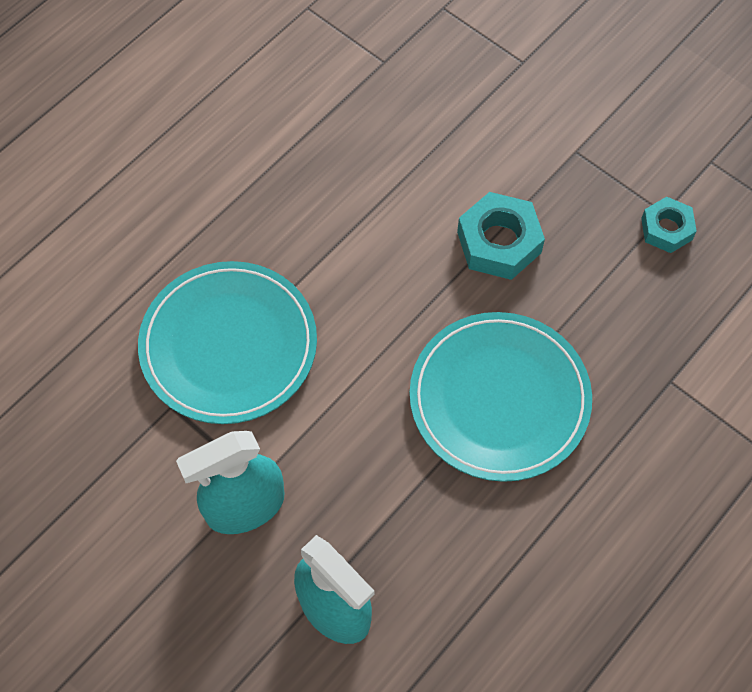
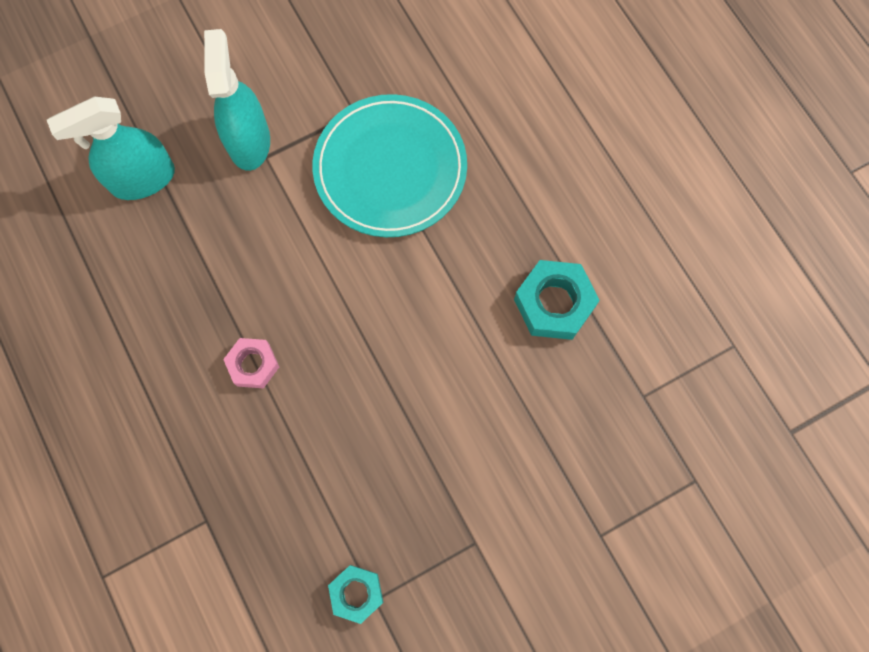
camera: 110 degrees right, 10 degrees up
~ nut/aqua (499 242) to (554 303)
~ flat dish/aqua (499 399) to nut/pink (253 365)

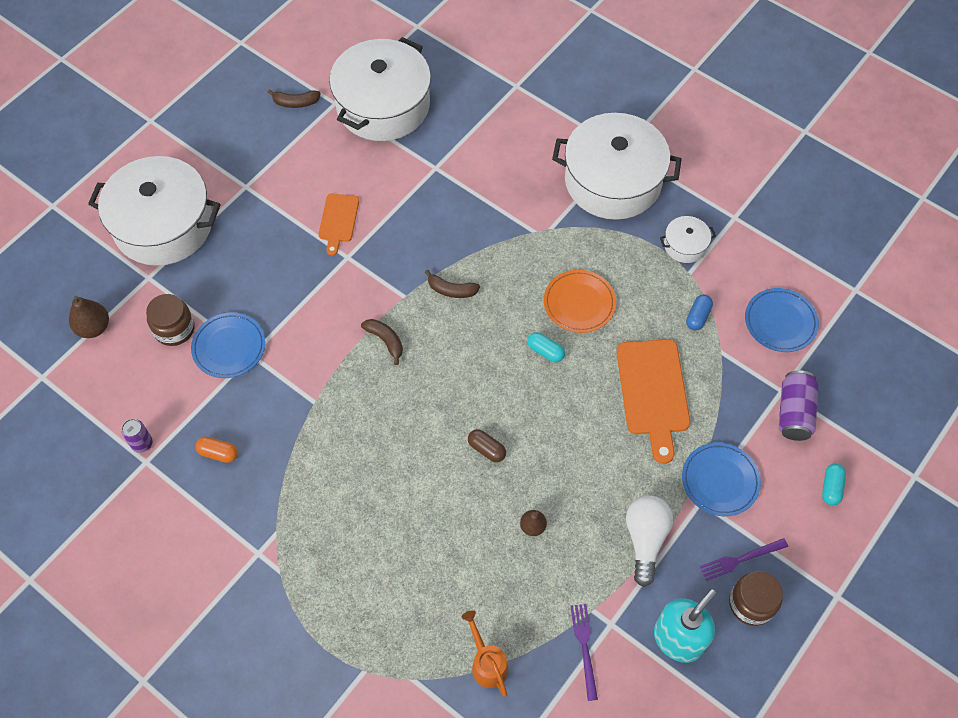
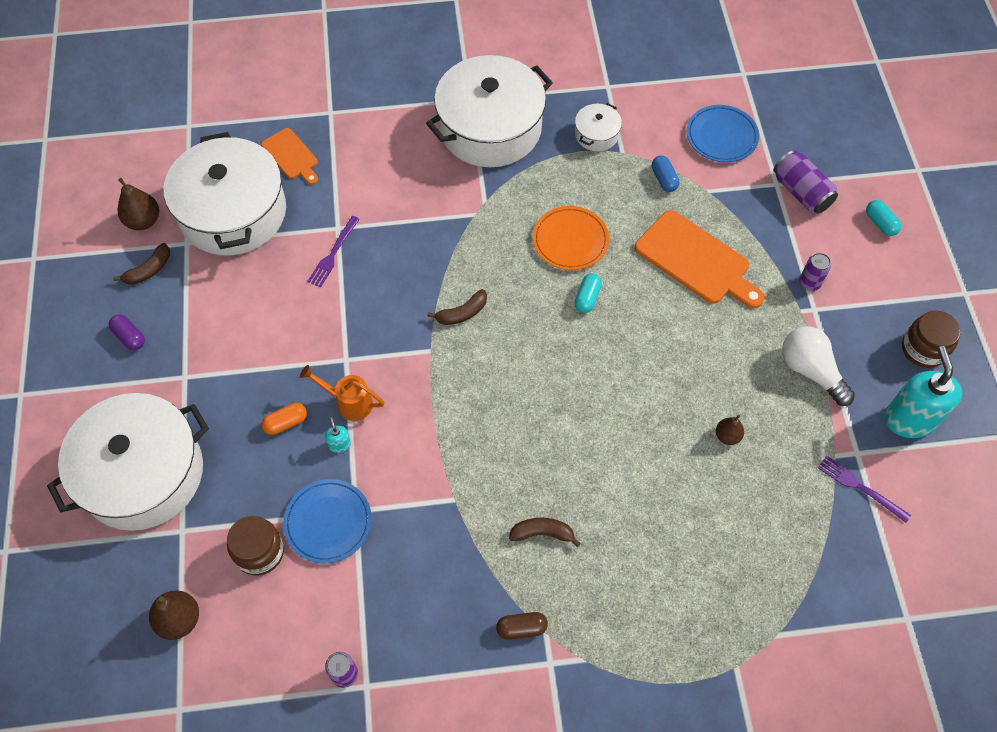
camera: 45 degrees left, 0 degrees up
~ bread board/orange-coloured (338 220) to (291 156)
~ toy banana/brown (385 341) to (542 533)
~ pill/aqua (545 351) = (587 298) 60 degrees counterclockwise
~ pill/brown (486 449) to (521 628)
~ pill/orange-coloured (218 453) to (286 423)
~ flat dish/cobalt (720 480) to can/purple (809 283)
~ table fork/purple (740 559) to (333 254)
~ watering can/orange-coloured (487 663) to (349 402)
+ pear fruit/brown (143 221)
+ pill/purple (129 337)
+ pump bottle/aqua (339 445)

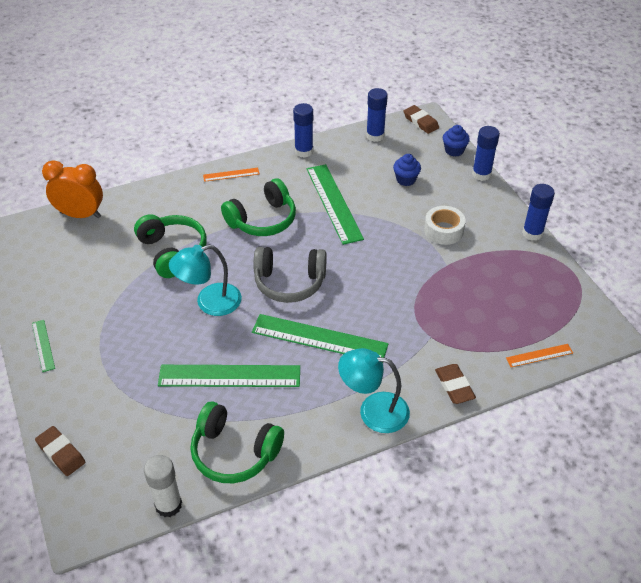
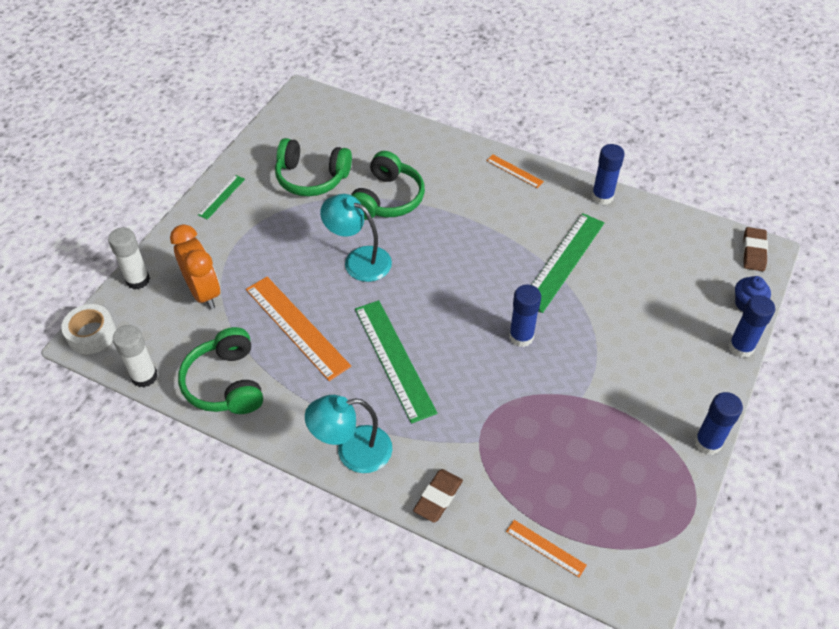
camera: 50 degrees right, 5 degrees up
~ glue stick/cobalt (375 136) to (521 337)
- muffin/cobalt (406 180)
~ clock/orange-coloured (80 215) to (204 292)
~ over-ear headphones/emerald (262 220) to (312 177)
~ sticky tape/pure white (443 230) to (91 334)
- over-ear headphones/ash-grey (289 282)
~ lamp/aqua (373 410) = (352 451) 75 degrees counterclockwise
~ measuring stick/emerald (229 376) to measuring stick/orange-coloured (296 327)
~ pencil eraser/brown (61 453) to glue stick/pure white (138 280)

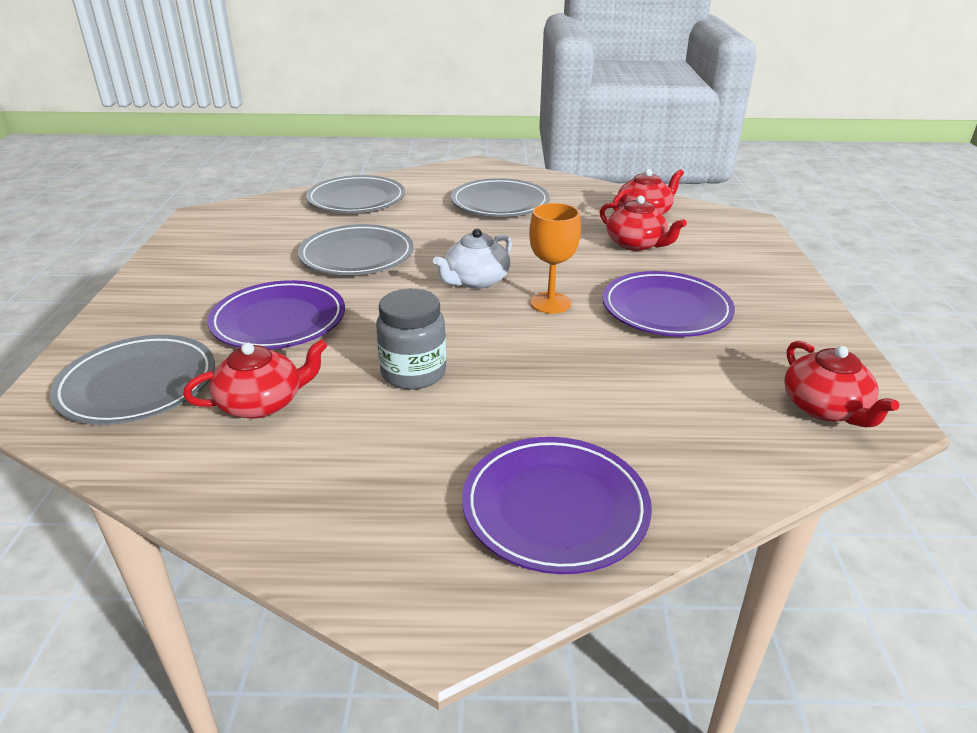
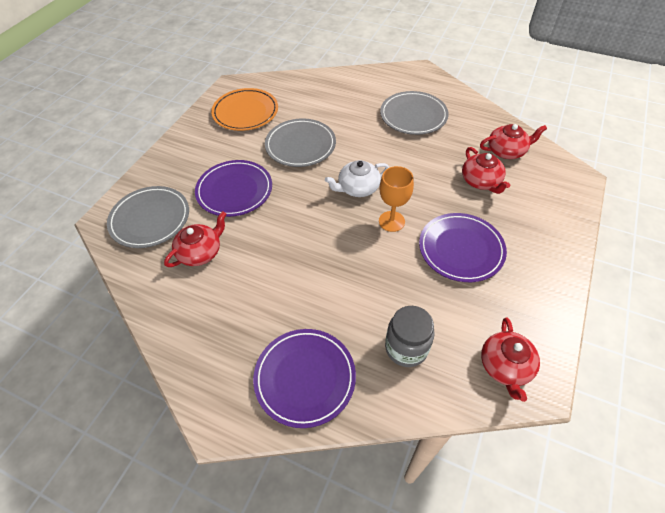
camera: 25 degrees right, 20 degrees up
- flat dish/ash-grey (356 199)
~ jam jar/ash-grey (413 373) to (406 348)
~ china teapot/red (262 403) = (200 252) 45 degrees counterclockwise
+ flat dish/orange-coloured (245 112)

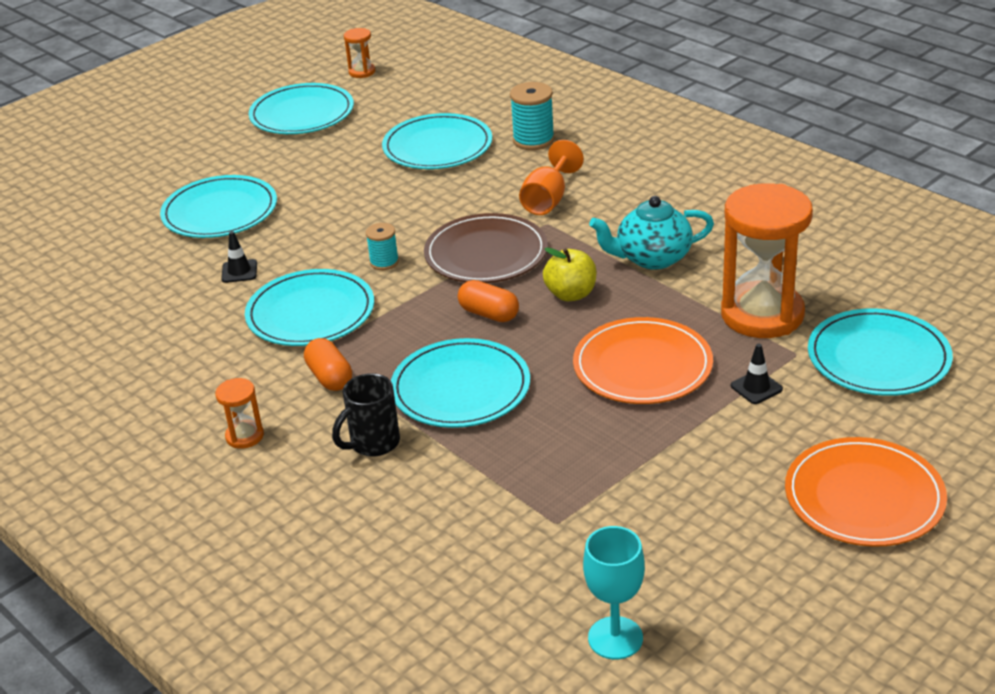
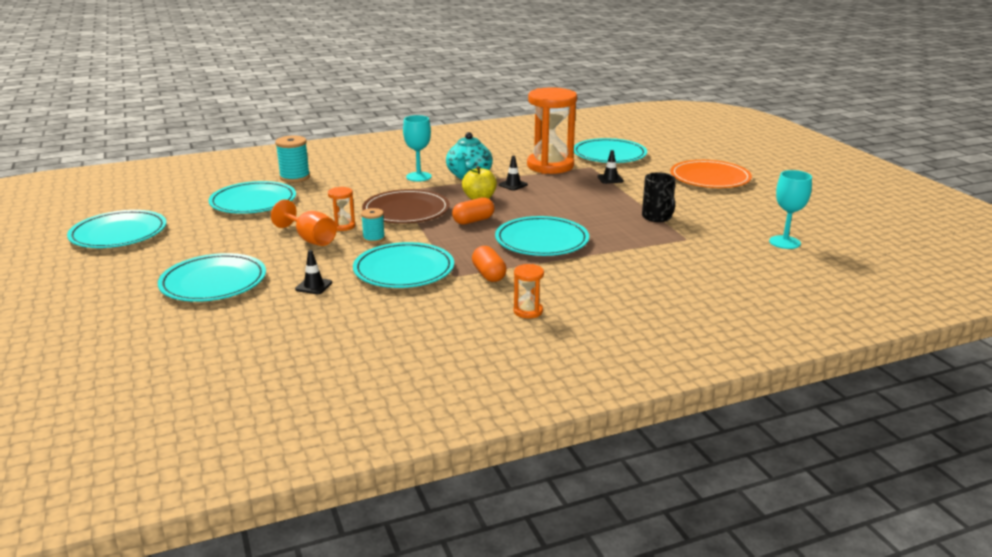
camera: 70 degrees left, 10 degrees down
~ sand timer/orange-coloured (362 72) to (343 226)
~ chalice/orange-coloured (548 200) to (310 239)
- flat dish/orange-coloured (642 366)
~ pill/orange-coloured (330 377) = (489 274) 75 degrees clockwise
~ mug/black (373 443) to (657 217)
+ chalice/aqua (418 177)
+ road cone/black (513 185)

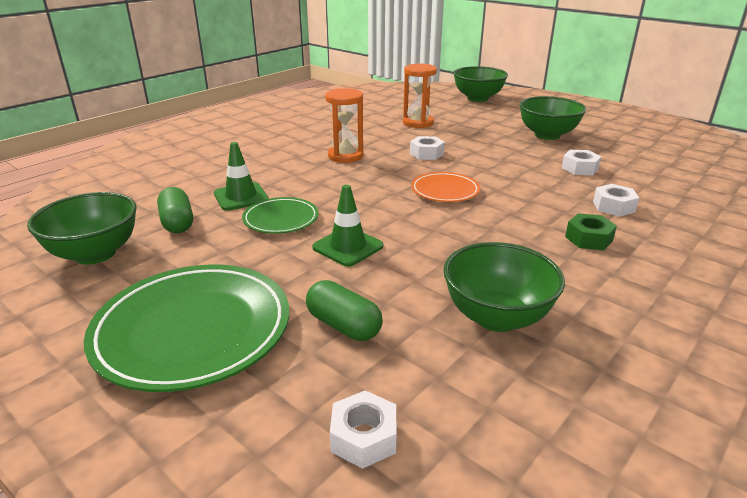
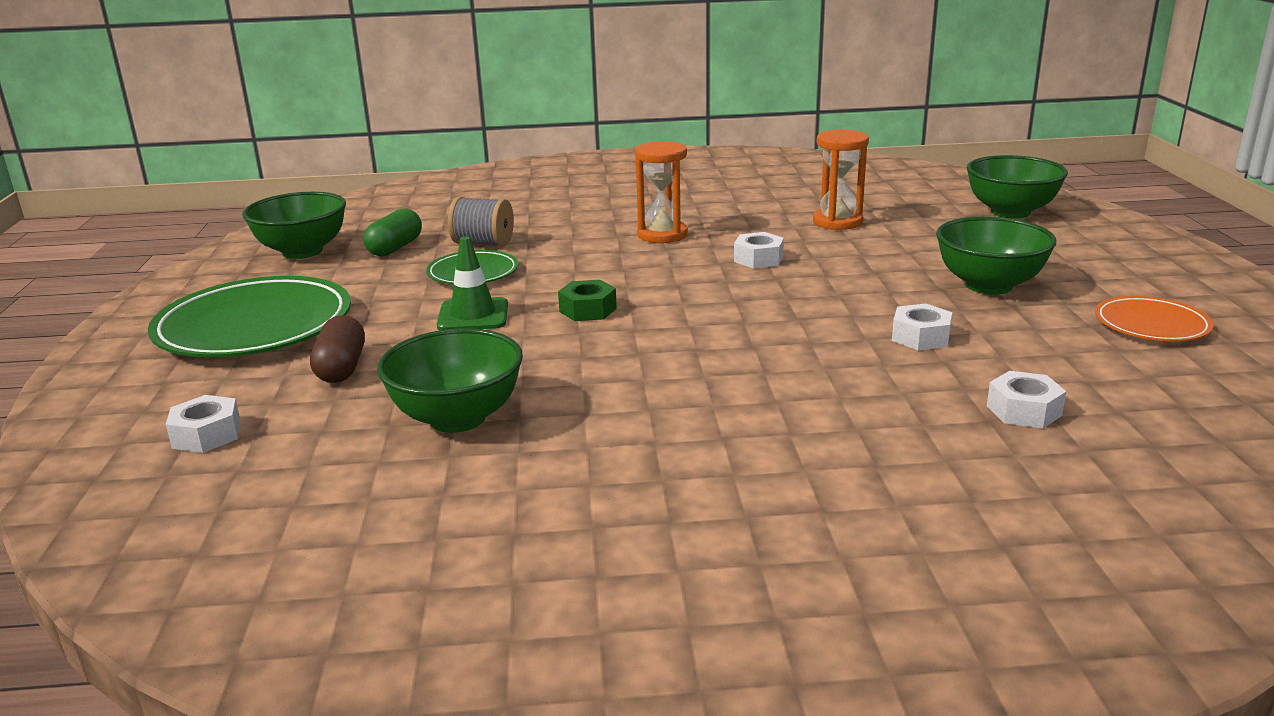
camera: 45 degrees right, 5 degrees down
~ road cone/emerald (241 197) to bobbin/ash-grey (483 243)
~ flat dish/orange-coloured (445 191) to (1151 325)
~ nut/pure white (613 206) to (1023 411)
~ nut/emerald (588 239) to (588 310)
~ pill/emerald (343 325) to pill/brown (341 368)

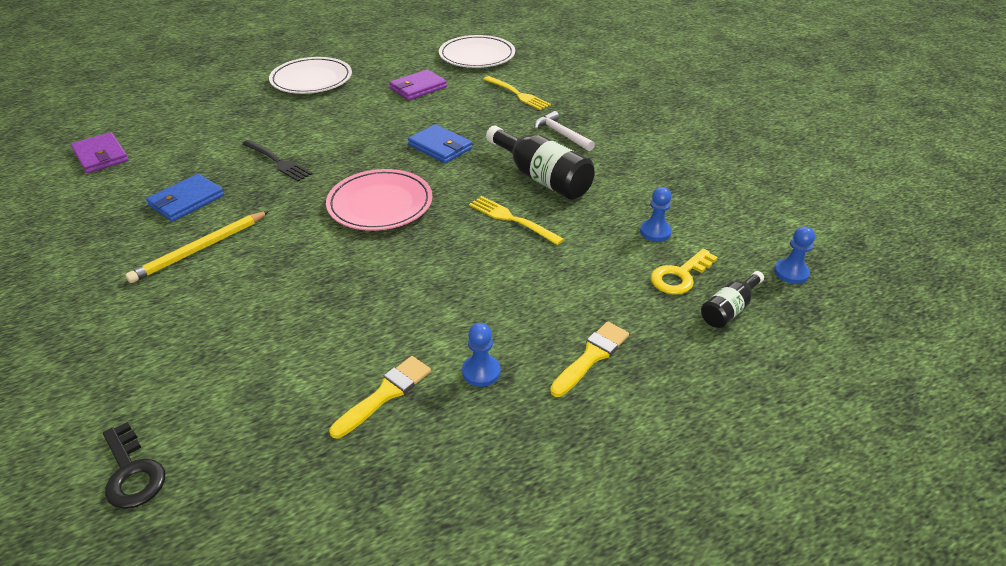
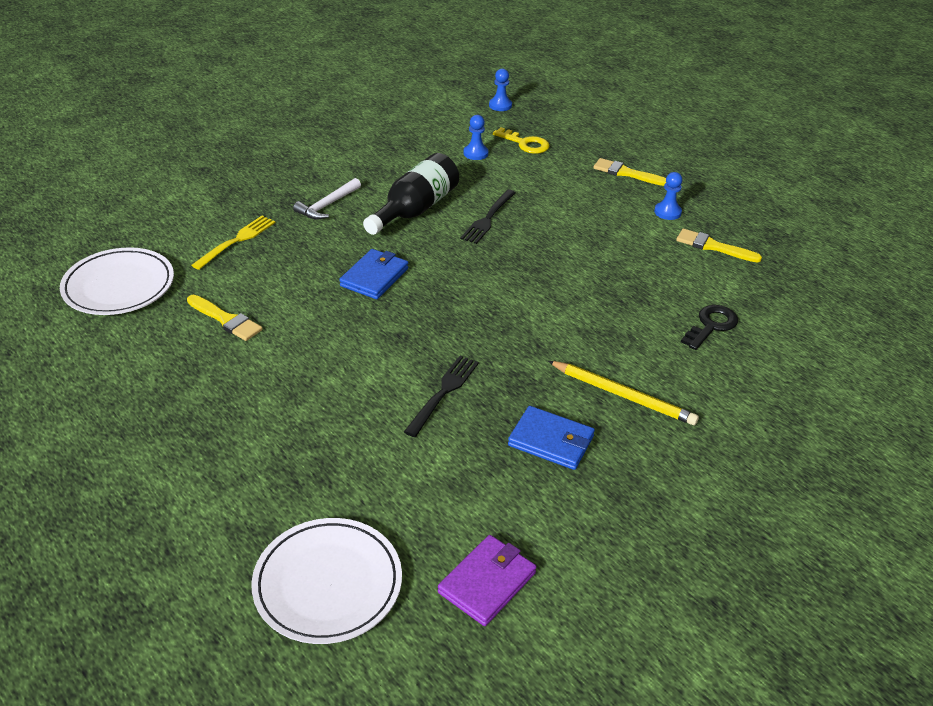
camera: 105 degrees left, 0 degrees up
~ flat dish/pure white (311 80) to (328 583)
~ billfold/purple (418 88) to paint brush/bright yellow (226 320)
- flat dish/pink (380 204)
~ table fork/bright yellow (512 219) to table fork/black (488 218)
- flask/black (729 309)
~ latchkey/black (132 472) to (711 325)

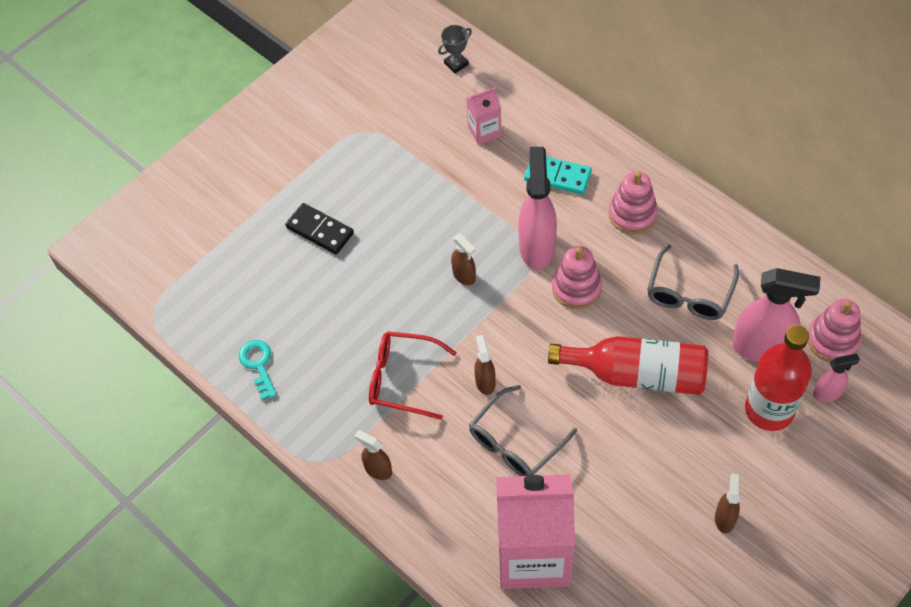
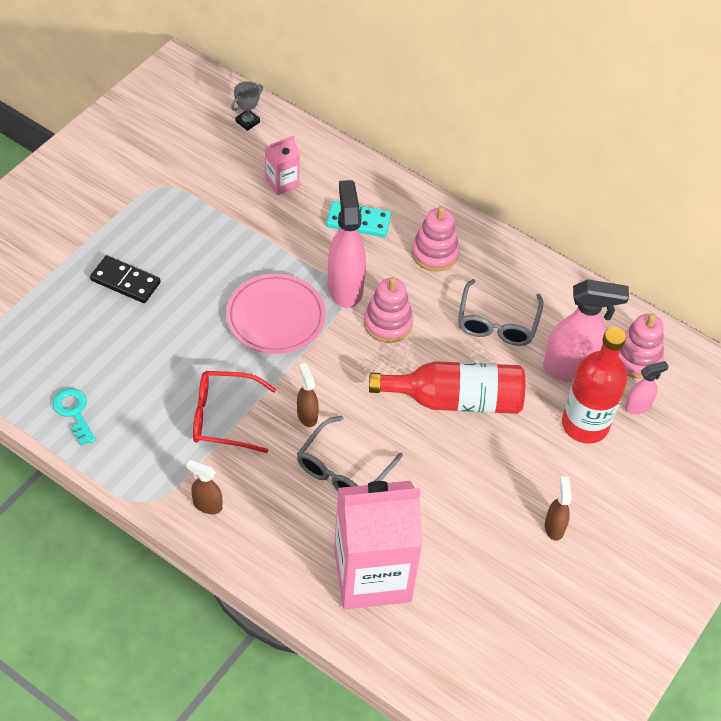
camera: 15 degrees left, 5 degrees down
~ spray cleaner/brown (464 276) to flat dish/pink (276 317)

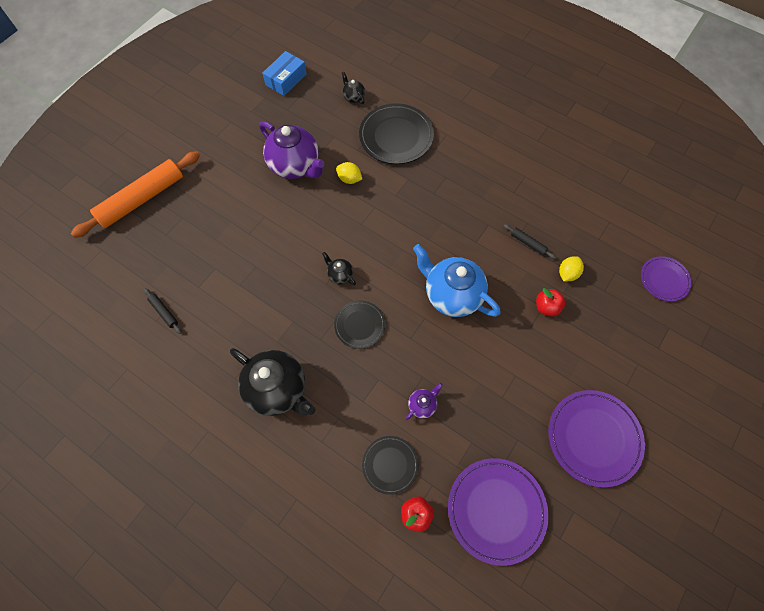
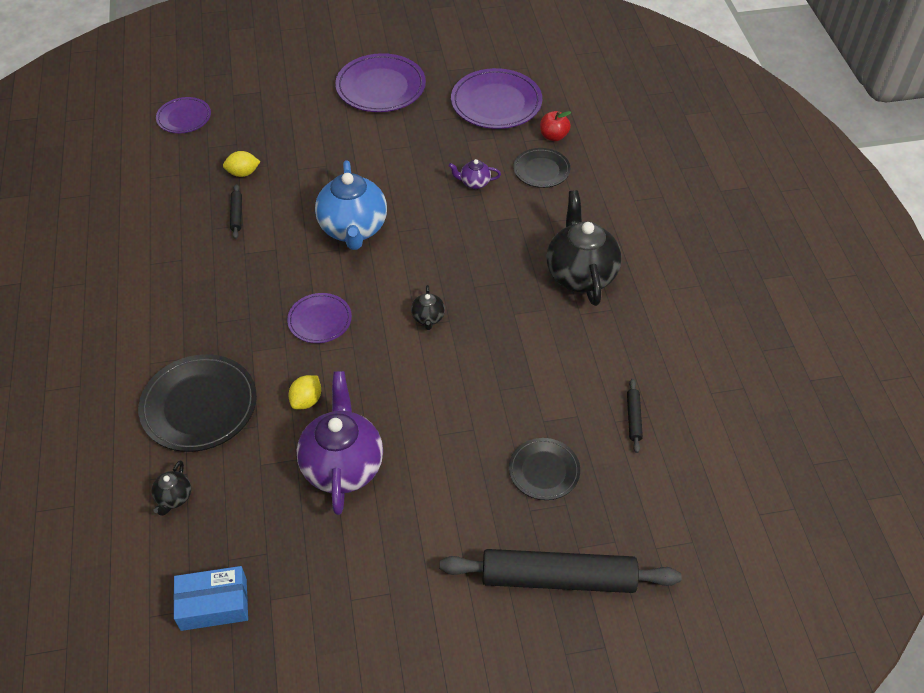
camera: 135 degrees left, 15 degrees down
~ rolling pin/orange-coloured (142 199) to rolling pin/black (558 578)
~ lemon/bright yellow (349 179) = (306 400) 45 degrees clockwise
- apple/red (546 307)
~ flat dish/black (359 325) to (544 471)
+ flat dish/purple (320 320)

